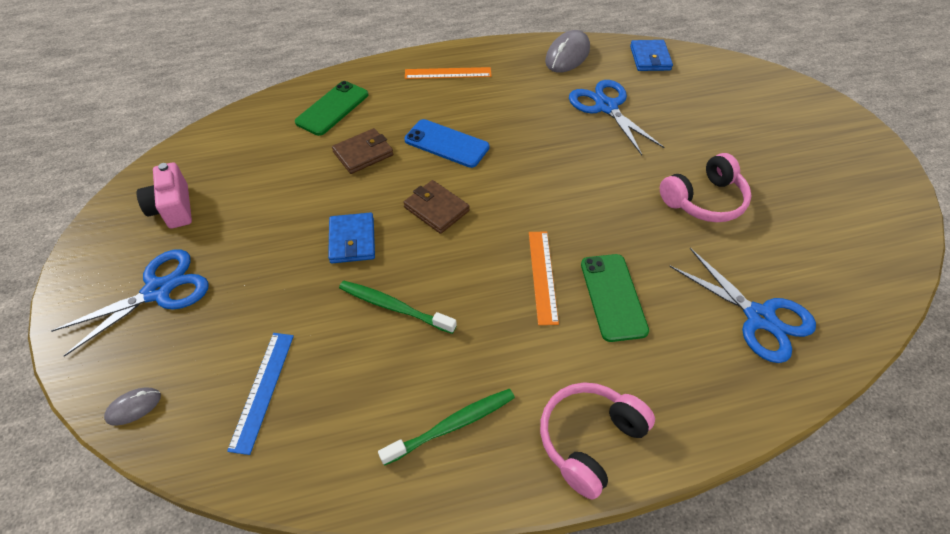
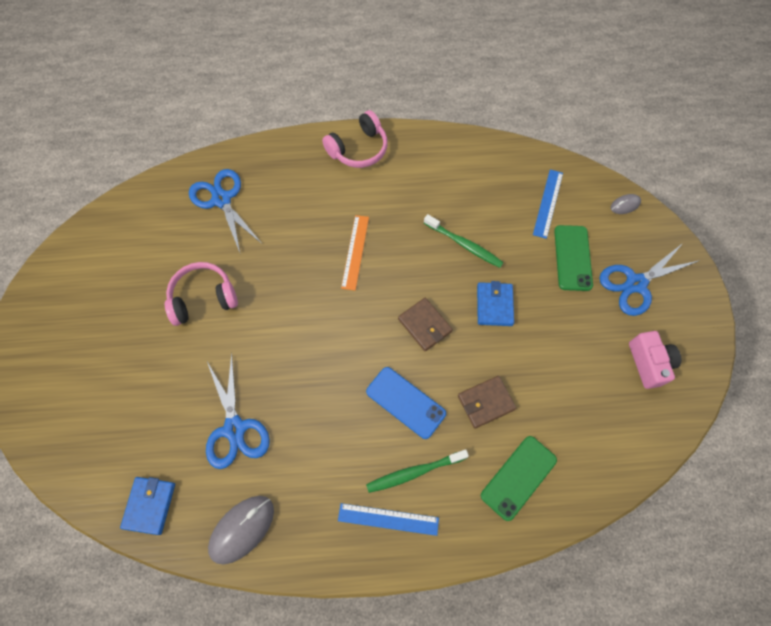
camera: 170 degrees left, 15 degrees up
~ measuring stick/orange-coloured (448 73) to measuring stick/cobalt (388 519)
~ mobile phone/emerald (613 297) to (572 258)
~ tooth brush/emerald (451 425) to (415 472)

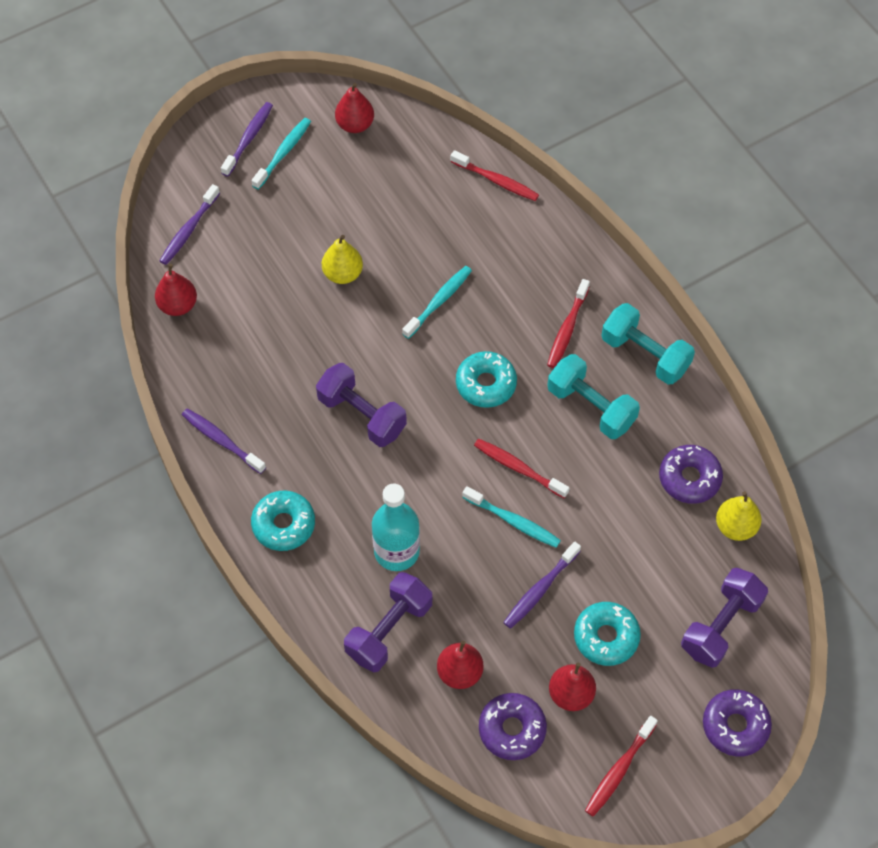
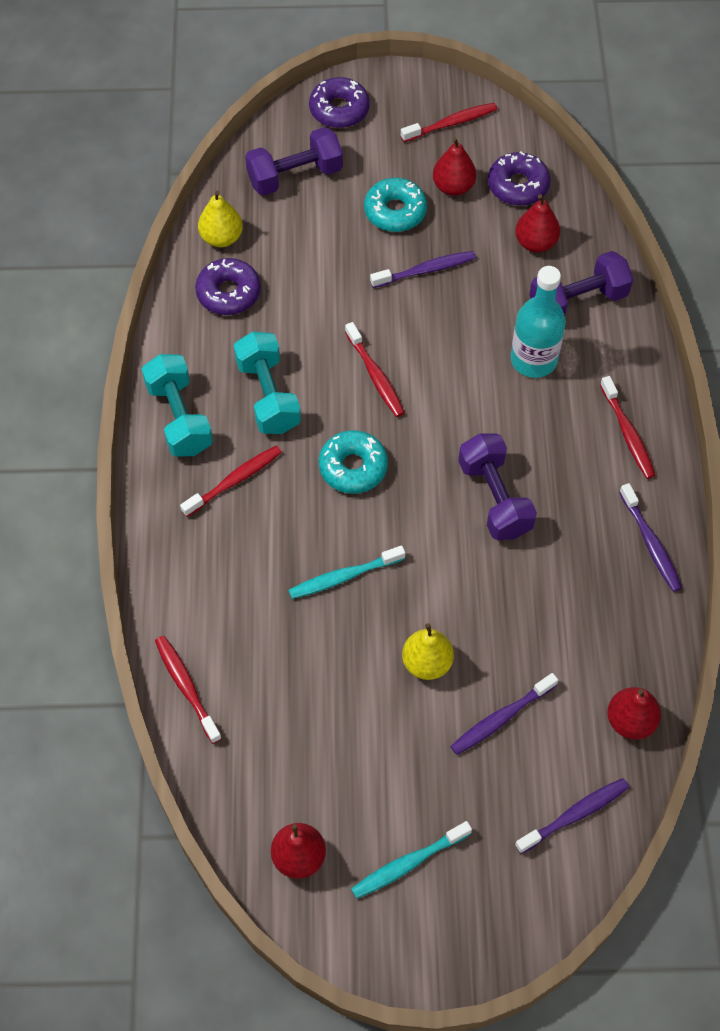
camera: 150 degrees left, 0 degrees up
~ tooth brush/purple (248 139) to (501 718)
- tooth brush/aqua (513 521)
~ donut/aqua (283 524) to tooth brush/red (627 433)

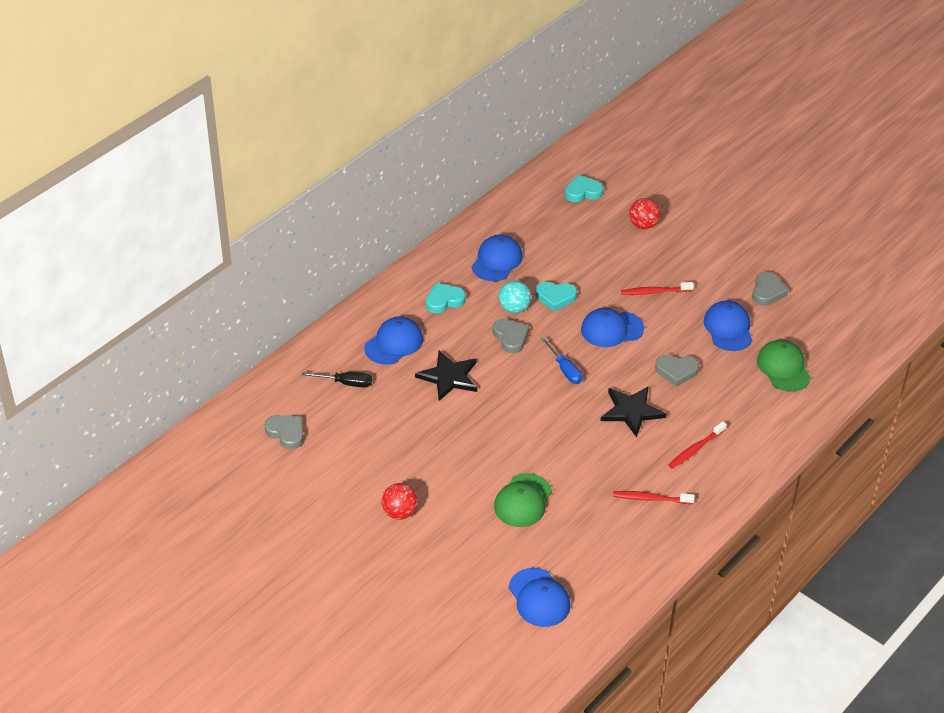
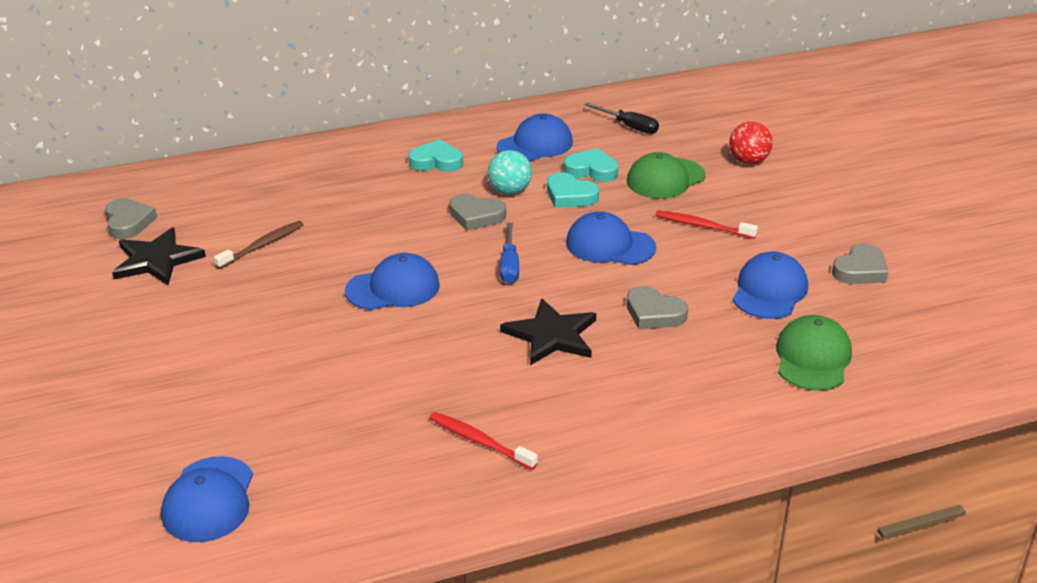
camera: 30 degrees right, 10 degrees down
~ love heart/aqua (583 192) to (591 170)
~ peaked cap/cobalt (394 343) to (393 288)
~ love heart/ash-grey (510 337) = (476 216) 105 degrees clockwise
~ star/black (449 377) to (156 260)
~ flat screwdriver/black (346 383) to (629 126)
- tooth brush/red (695 449)
~ peaked cap/emerald (523 500) to (665 179)
- sphere/red (399 512)
+ tooth brush/brown (262 245)

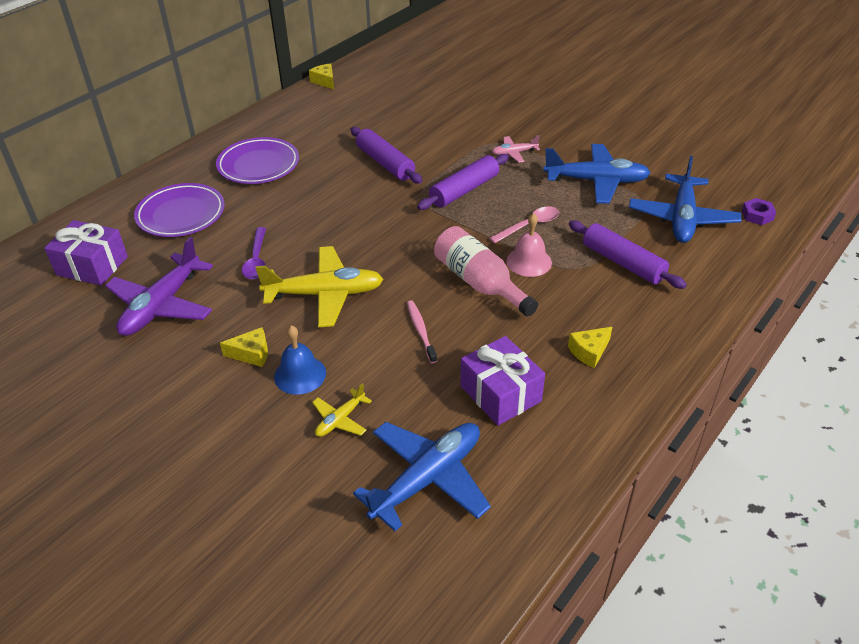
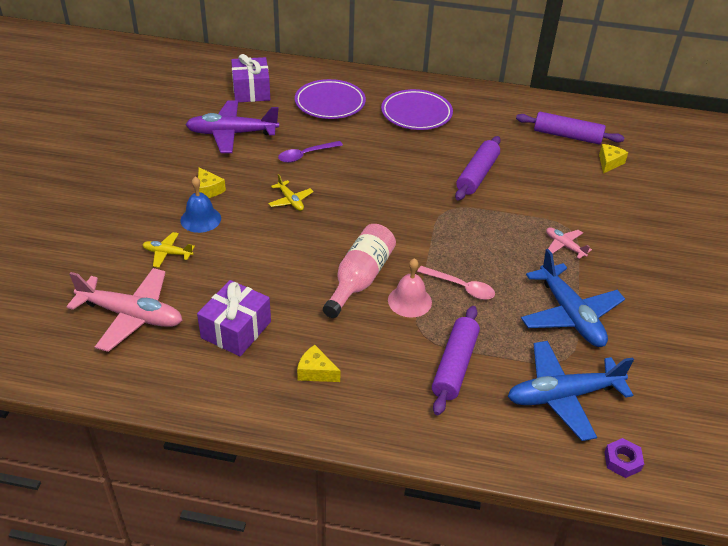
camera: 60 degrees right, 0 degrees up
~ cheese/bright yellow (324 81) to (609 163)
~ rolling pin/purple (464 190) to (567 136)
~ toy plane/bright yellow (325 294) = (290 201) x0.49
- tooth brush/pink (421 331)
~ toy plane/cobalt (427 478) to toy plane/pink (132 315)

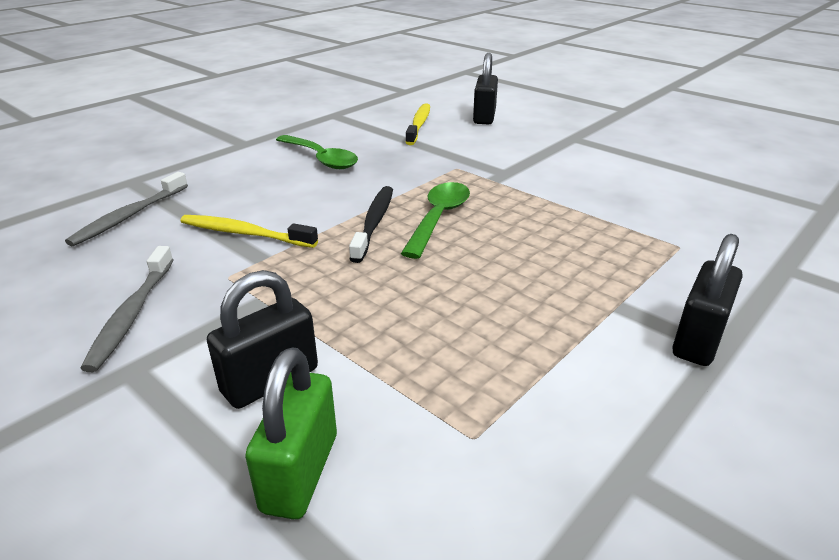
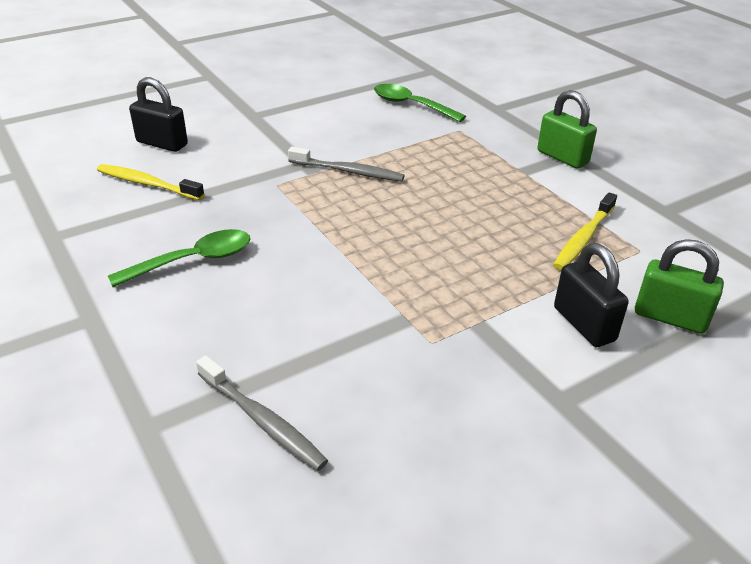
camera: 75 degrees left, 5 degrees up
~ teaspoon/emerald (438 218) to (411 105)
- tooth brush/black (374 223)
~ tooth brush/bright yellow (245 233) to (583 238)
~ small lock/black (698 339) to small lock/emerald (562 157)
~ tooth brush/ash-grey (132 314) to (348 171)

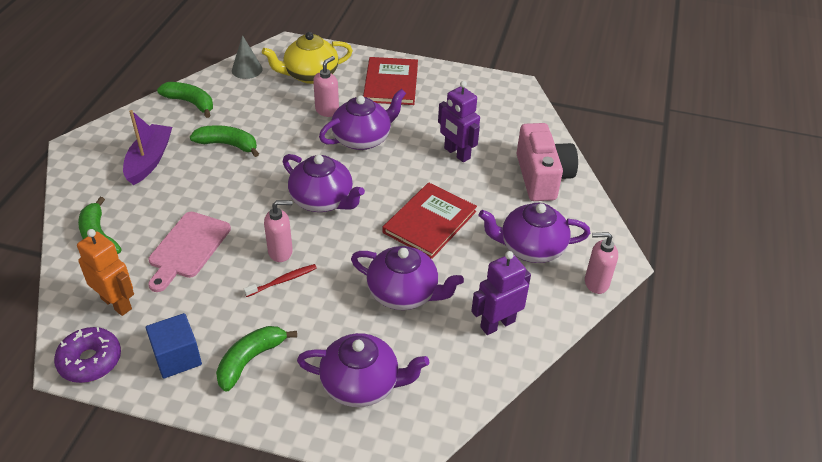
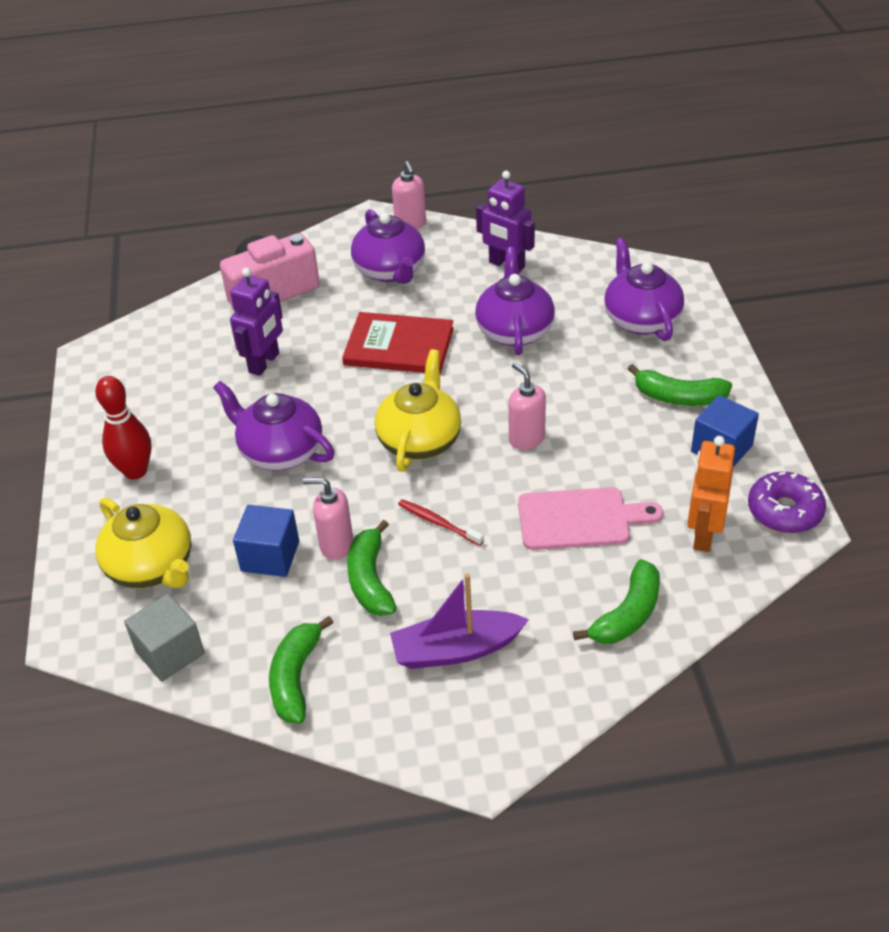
camera: 110 degrees left, 0 degrees up
~ cone shape/ash-grey (247 69) to solid cube/ash-grey (170 652)
~ pump bottle/pink (327 110) to (336 545)
~ hardcover/red (391 83) to bowling pin/red (135 471)
~ china teapot/purple (323 200) to china teapot/bright yellow (420 440)
~ tooth brush/red (283 281) to (438 522)
+ solid cube/cobalt (270 556)

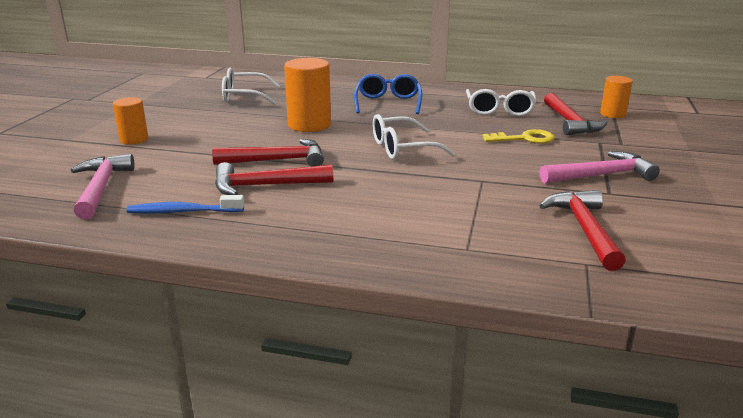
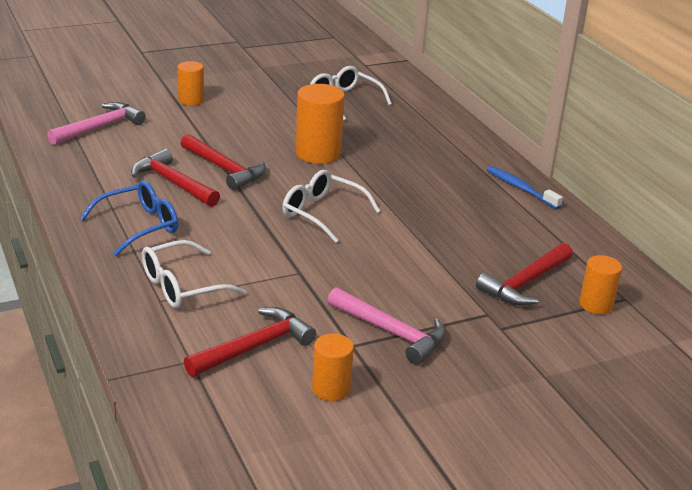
camera: 50 degrees right, 5 degrees up
~ glasses/cobalt (388 103) to (139 226)
~ glasses/pure white (499 110) to (182 286)
- latchkey/bright yellow (524 139)
~ tooth brush/cobalt (183 212) to (520 188)
+ cylinder/orange-coloured (331 389)

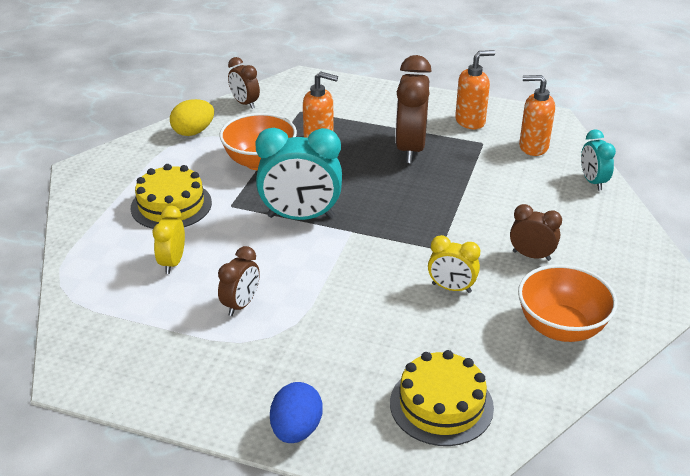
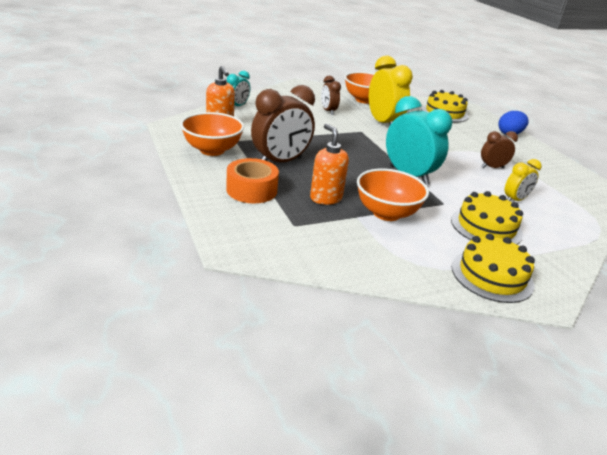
camera: 135 degrees left, 5 degrees down
~ pump bottle/orange-coloured (470 121) to bowl/orange-coloured (212 150)
- clock/brown (245 103)
- egg shape/bright yellow (193 132)
~ clock/bright yellow (451 288) = (383 123) x1.83
+ sticky tape/orange-coloured (251 190)
+ cake/bright yellow (492 275)

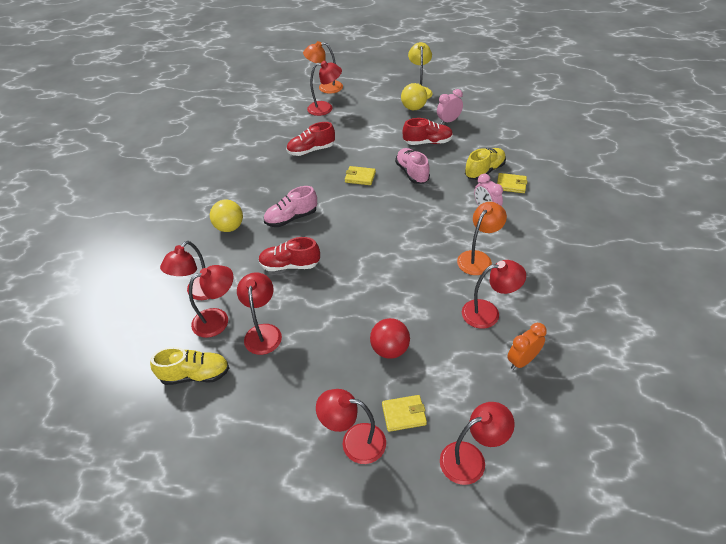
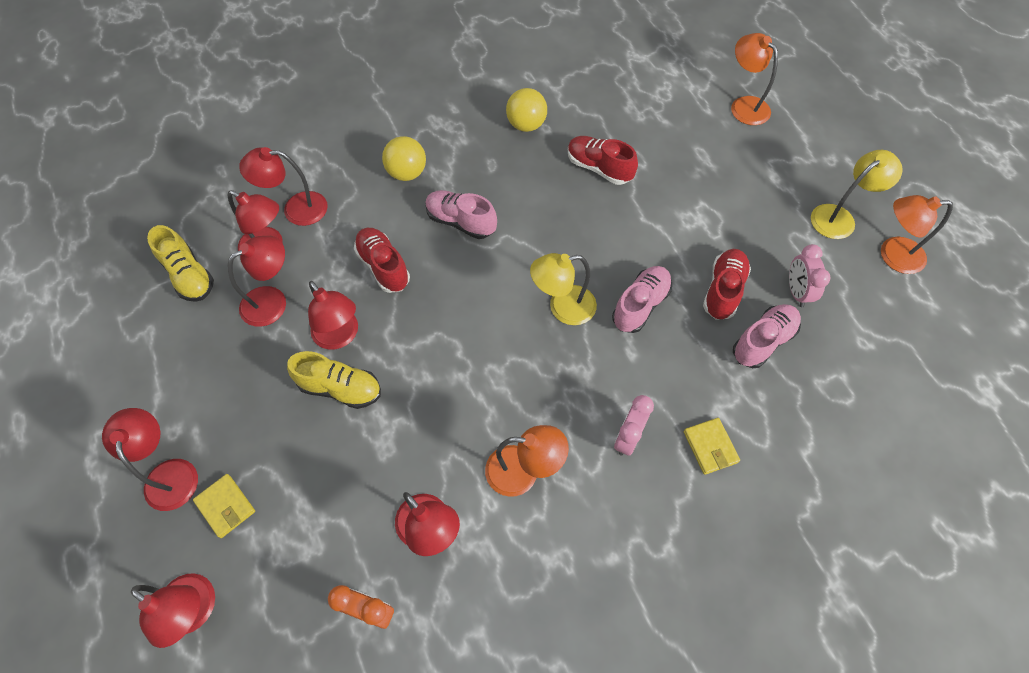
camera: 55 degrees right, 15 degrees up
~ lamp/red (325 108) to (340 336)
~ sphere/bright yellow (413 108) to (526 125)
~ clock/pink (448 121) = (796 292) 120 degrees counterclockwise
~ sneaker/red (427 142) = (723 290) 120 degrees counterclockwise
~ sneaker/bright yellow (484 171) to (340 388)
- billfold/bright yellow (360 177)
- sphere/red (390 349)
+ lamp/orange-coloured (892 255)
+ lamp/bright yellow (562 307)
+ sneaker/pink (763 341)

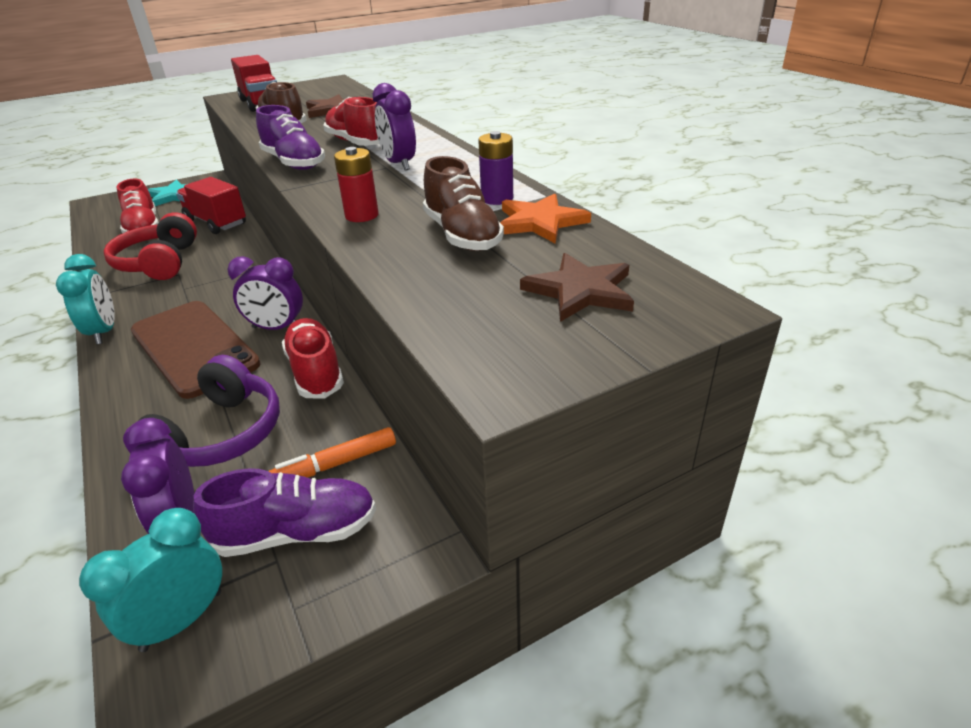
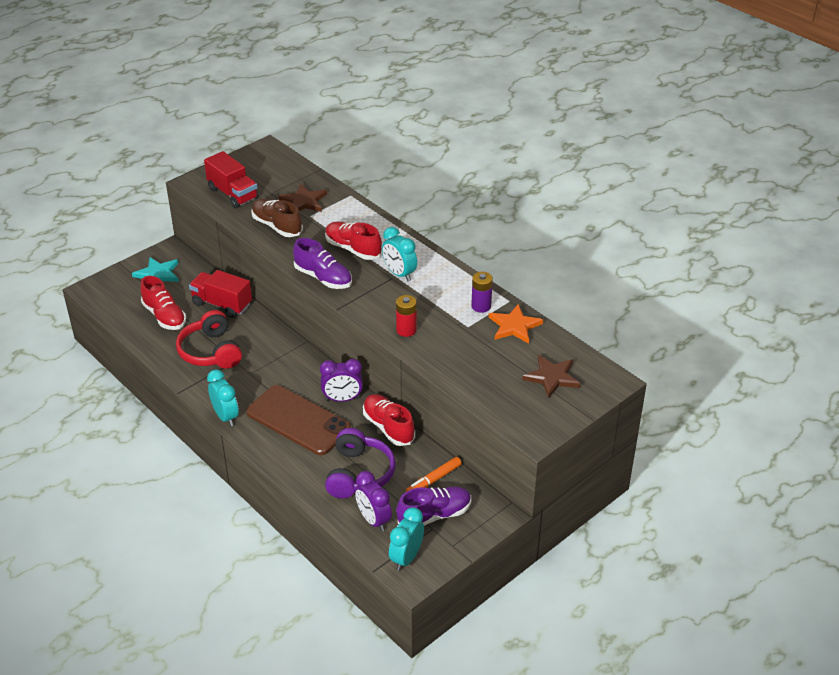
camera: 15 degrees left, 5 degrees up
~ clock/purple (399 164) to clock/aqua (399 274)
- sneaker/brown (462 235)

